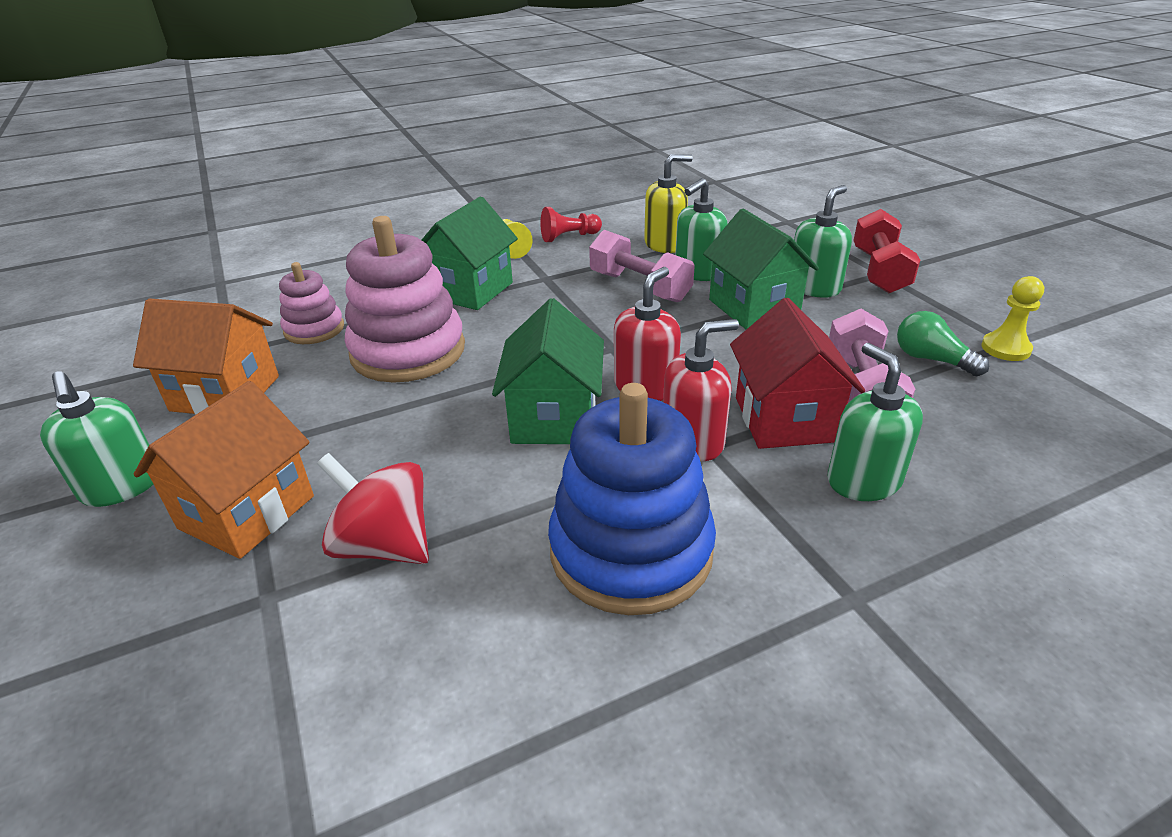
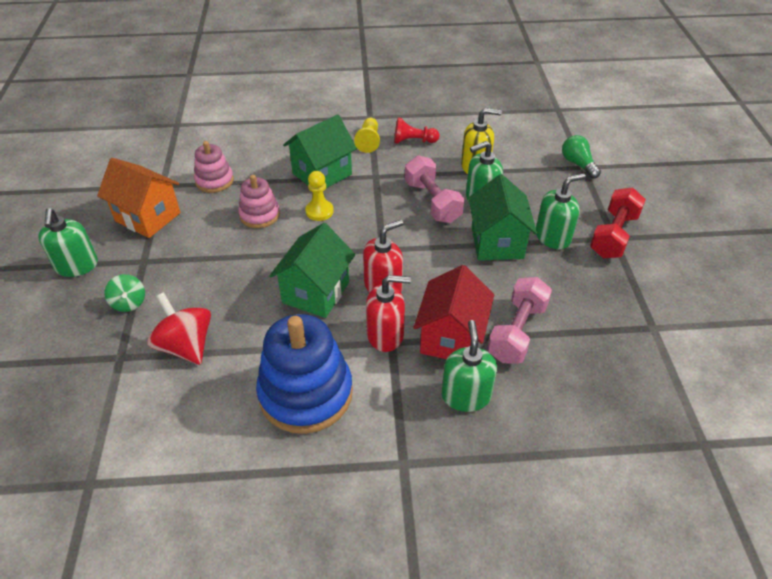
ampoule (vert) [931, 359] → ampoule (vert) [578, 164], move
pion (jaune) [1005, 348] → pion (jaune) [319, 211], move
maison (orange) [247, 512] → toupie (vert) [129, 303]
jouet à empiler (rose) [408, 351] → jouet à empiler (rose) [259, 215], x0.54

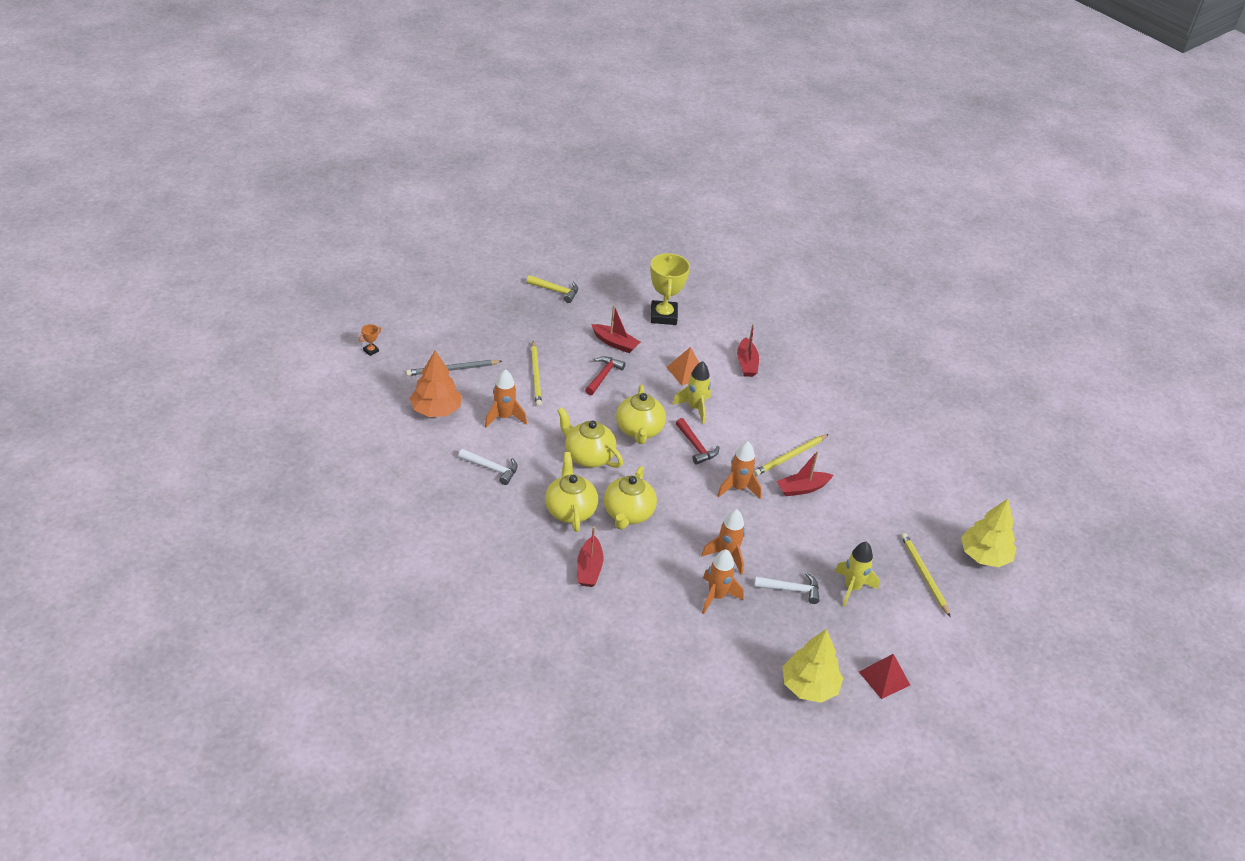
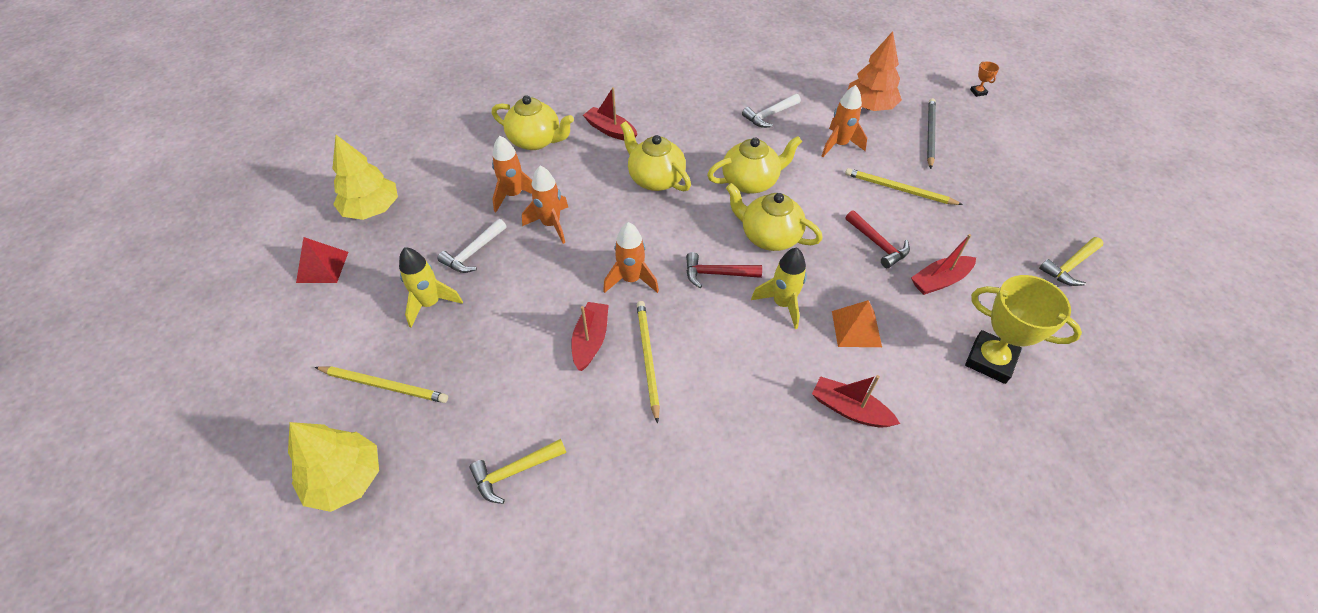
- → marteau (jaune) [514, 472]
théière (jaune) [570, 510] → théière (jaune) [535, 141], move

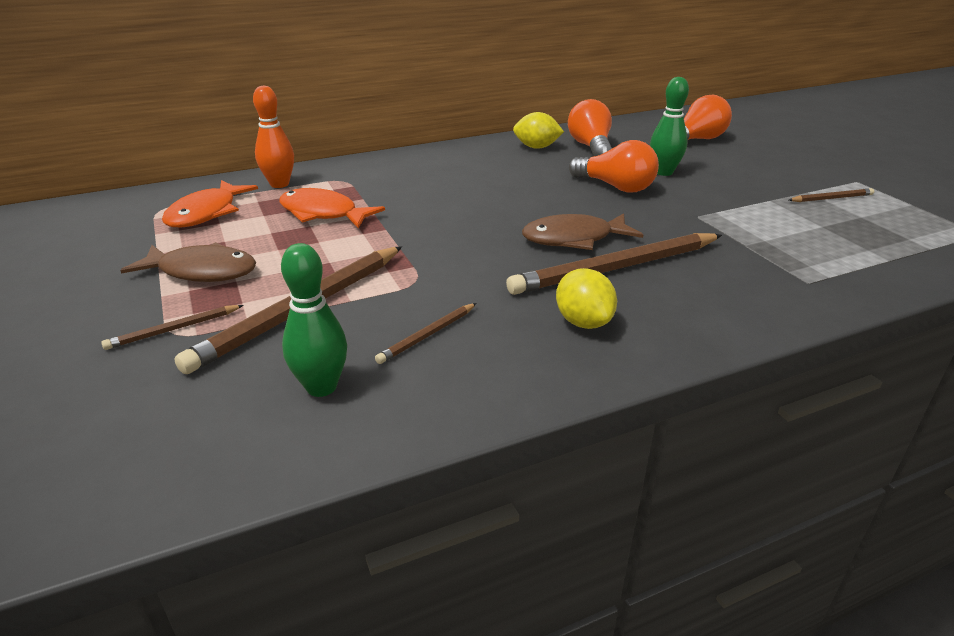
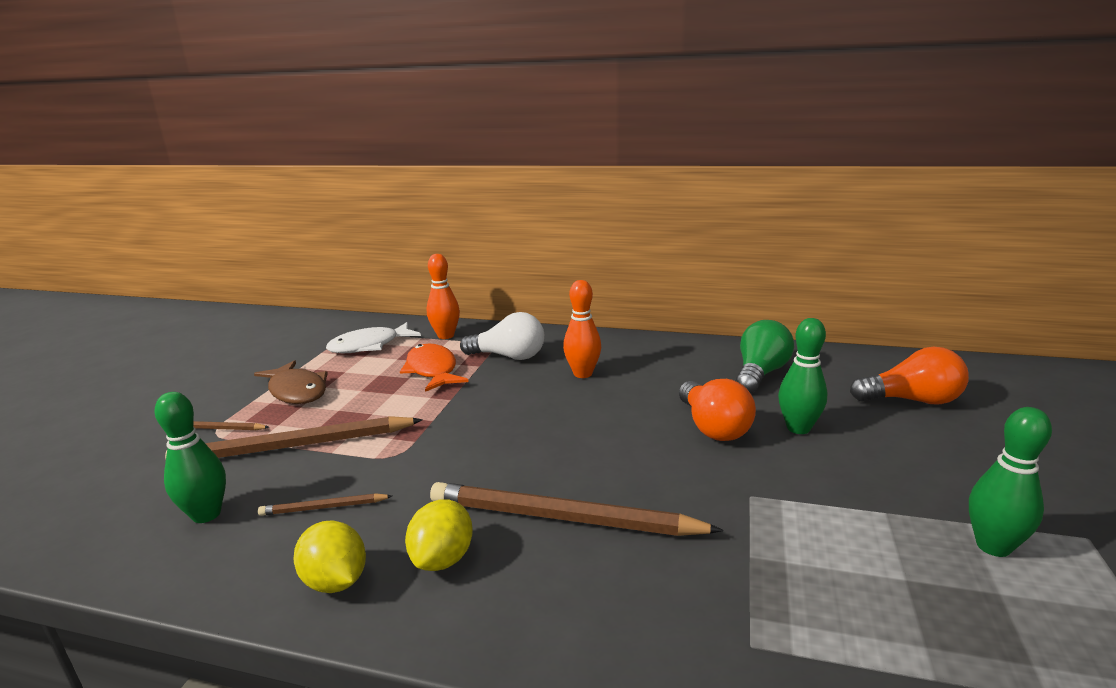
poisson (marron) [574, 239] → -
- → ampoule (blanc) [509, 356]
- → quille (orange) [583, 374]
citron (jaune) [536, 147] → citron (jaune) [336, 581], move
crayon (marron) [831, 198] → quille (vert) [993, 546]
poisson (orange) [206, 213] → poisson (blanc) [369, 346]
ampoule (orange) [590, 147] → ampoule (vert) [760, 373]

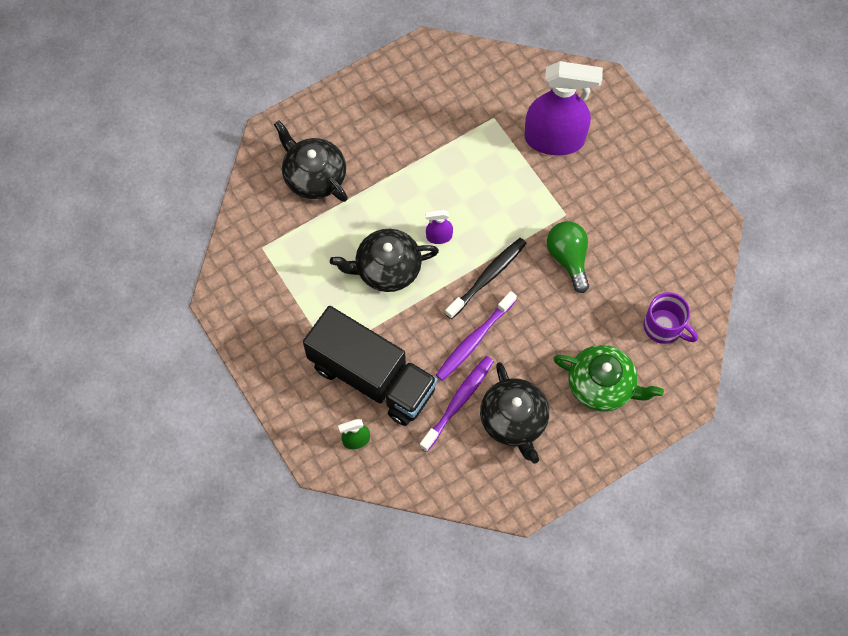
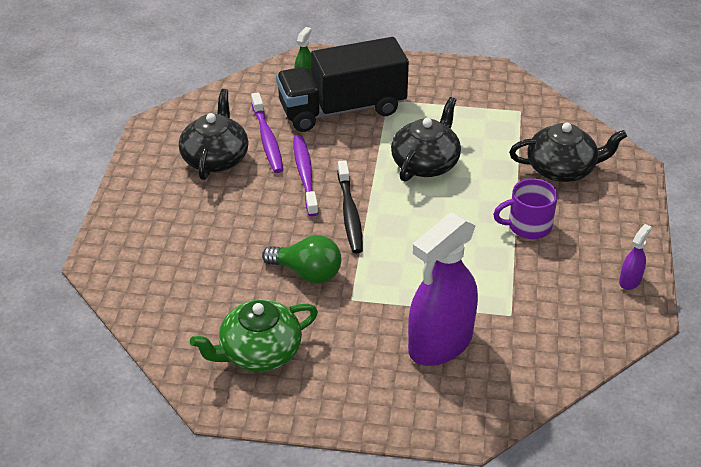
vaporisateur (violet) [439, 237] → vaporisateur (violet) [630, 281], move
théière (vert) [602, 385] → théière (vert) [259, 352], move
tasse (violet) [664, 327] → tasse (violet) [528, 226], move
théière (noir) [514, 420] → théière (noir) [215, 158], 75 degrees clockwise

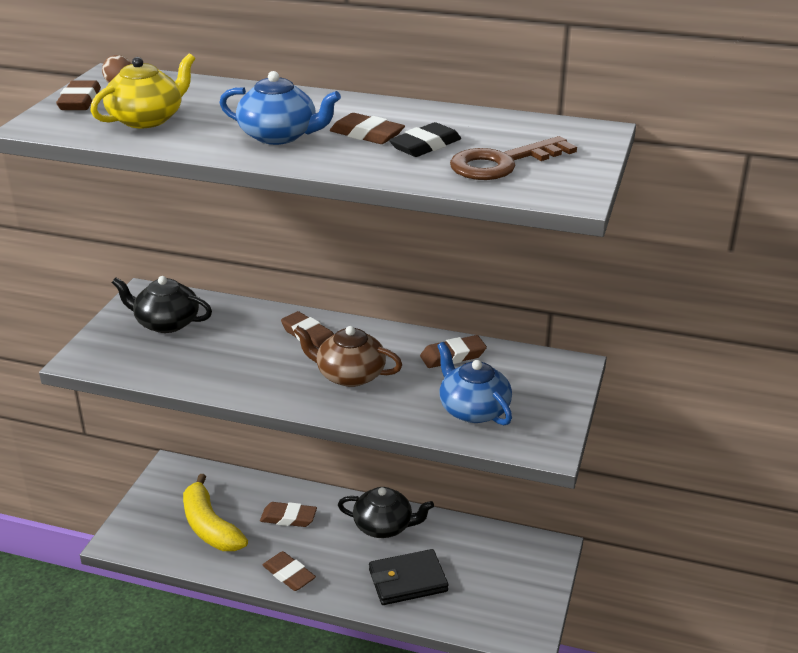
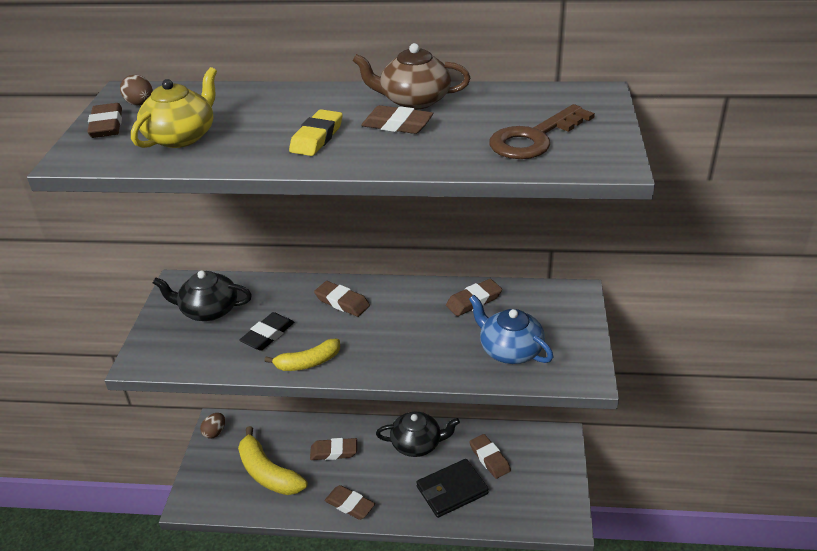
- → œuf (marron) [215, 432]
- → banane (jaune) [308, 362]
- → gomme (marron) [489, 458]
théière (marron) [349, 375] → théière (marron) [414, 100], move
gomme (noir) [425, 146] → gomme (noir) [268, 335], move
théière (bleu) [279, 136] → gomme (jaune) [317, 137]

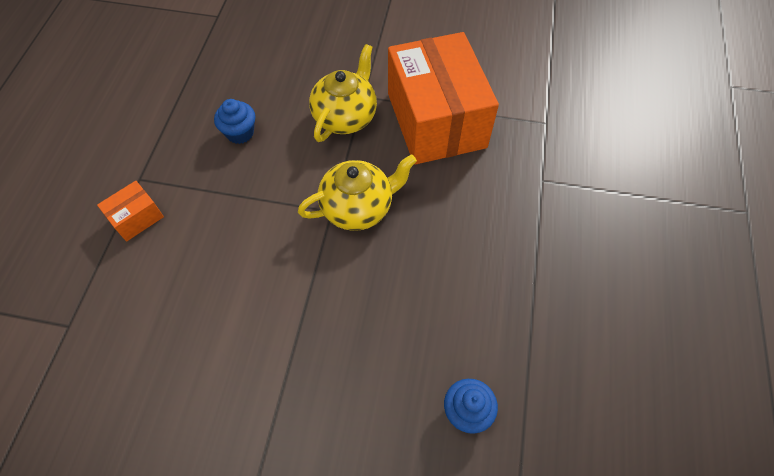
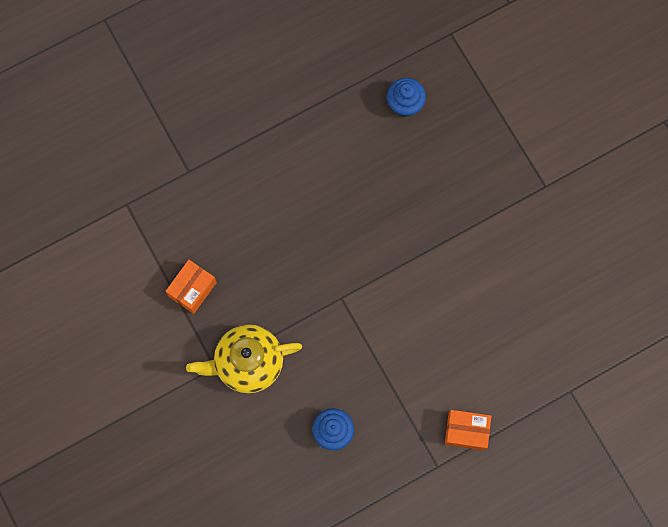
théière (jaune) [358, 207] → -
boîte (orange) [436, 120] → boîte (orange) [192, 289], x0.41

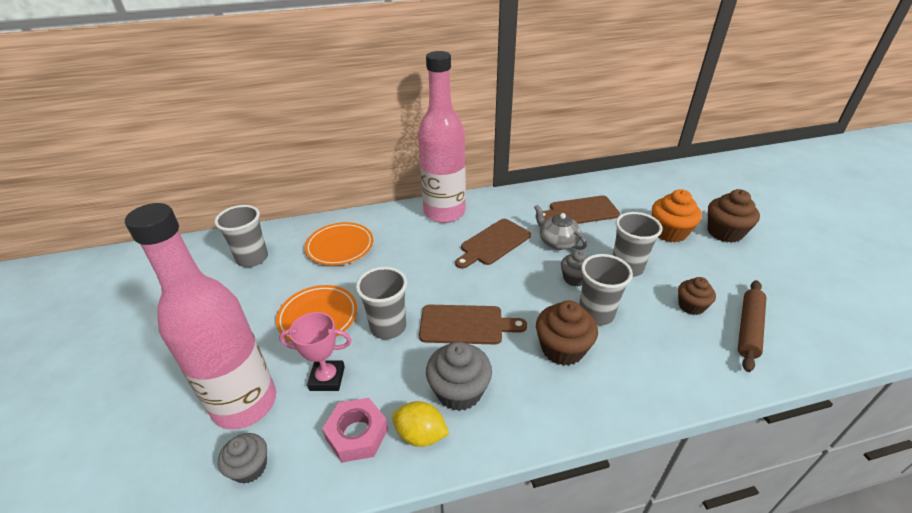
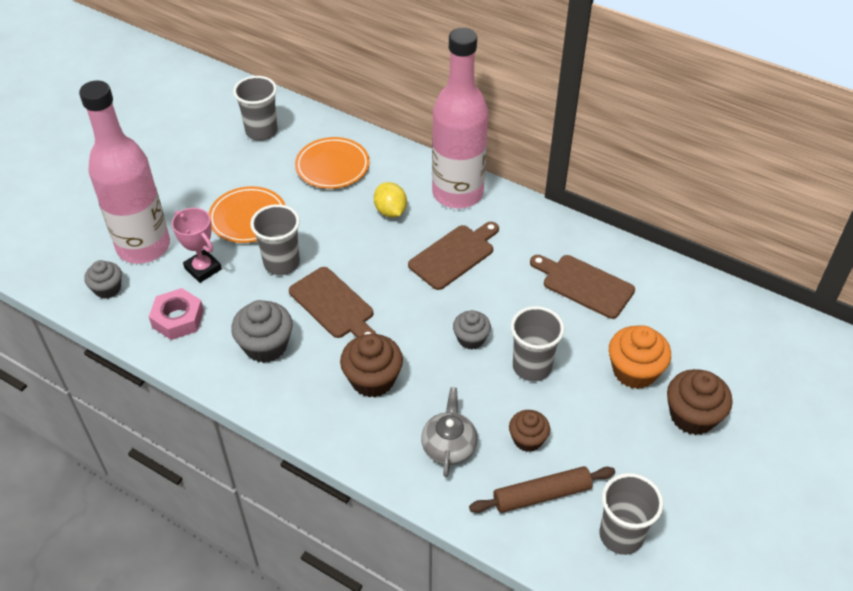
citron (jaune) [421, 435] → citron (jaune) [390, 211], move
théière (gris) [557, 242] → théière (gris) [449, 446], move
gobelet (gris) [596, 314] → gobelet (gris) [621, 535], move
planche à découper (marron) [493, 243] → planche à découper (marron) [454, 255], 135 degrees clockwise

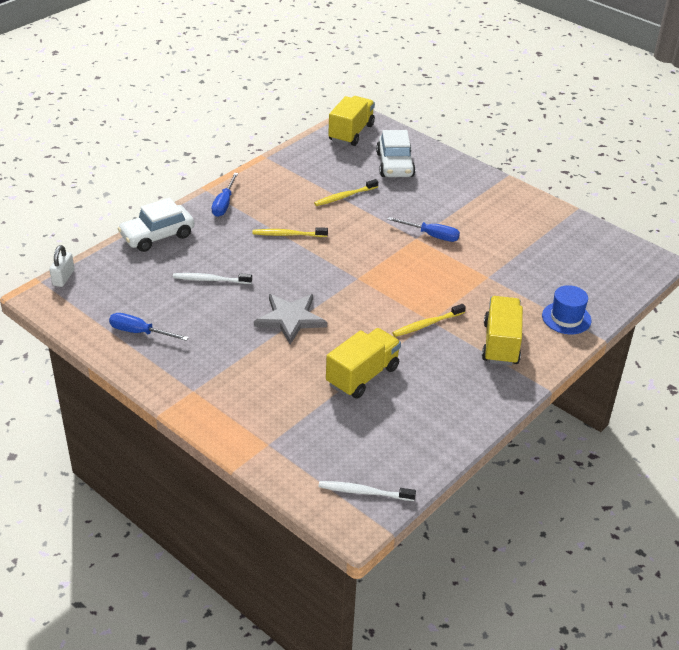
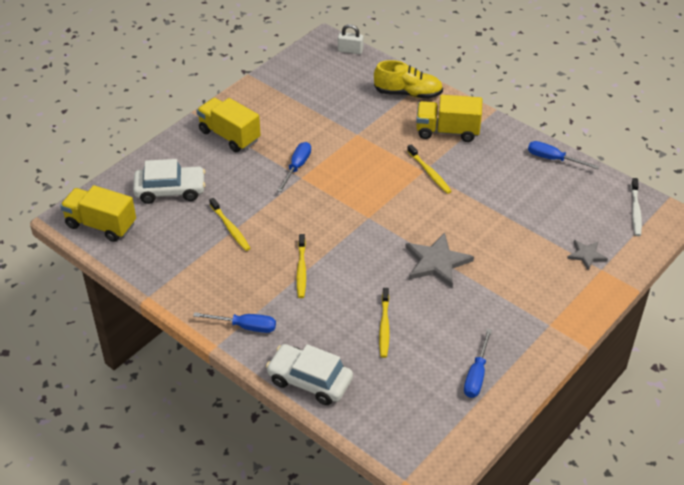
- → tournevis (bleu) [553, 159]
- → étoile (gris) [586, 255]
cadenas (blanc) [63, 278] → cadenas (blanc) [350, 50], move
camion (jaune) [362, 376] → camion (jaune) [229, 136], move
chapeau (bleu) [566, 318] → chaussure (jaune) [408, 93]
brosse à dents (blanc) [210, 280] → brosse à dents (jaune) [384, 327]
voiture (blanc) [157, 236] → voiture (blanc) [310, 380], 150 degrees clockwise

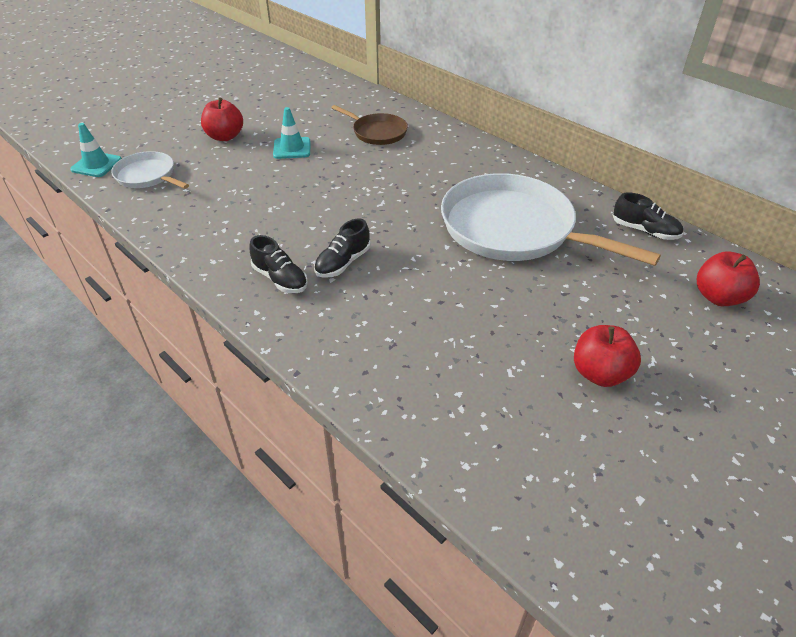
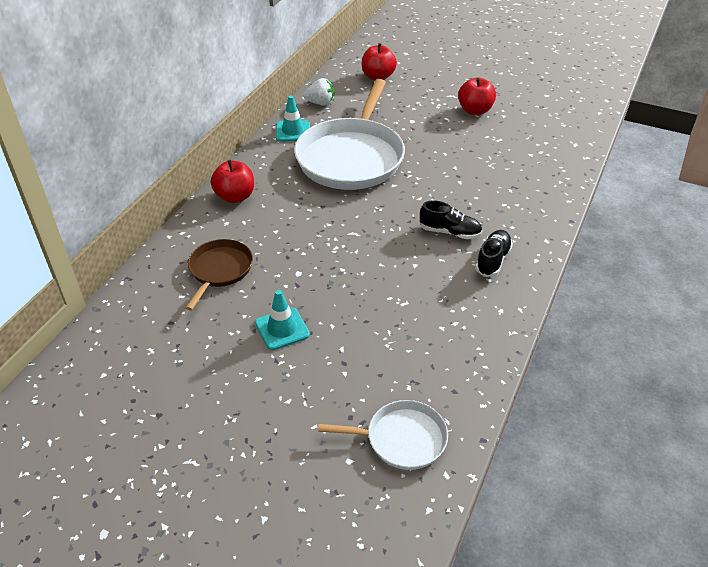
cône de chantier (turquoise) [96, 165] → cône de chantier (turquoise) [293, 131], move
pomme (rouge) [225, 137] → pomme (rouge) [235, 197], move
chaussure (noir) [644, 231] → fraise (blanc) [320, 103]
poêle (blanc) [148, 176] → poêle (blanc) [401, 439], 105 degrees counterclockwise

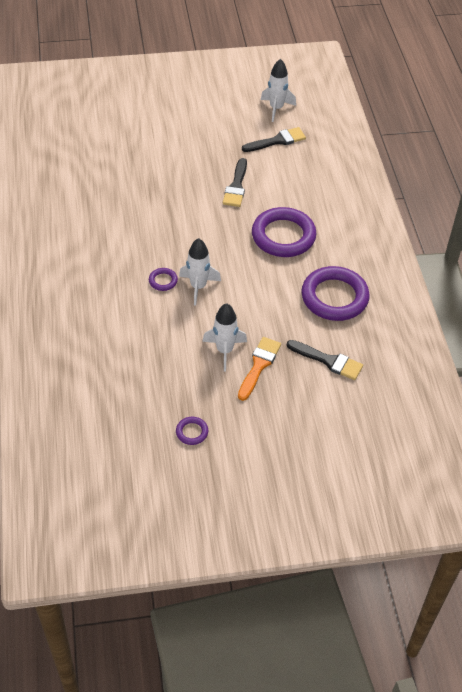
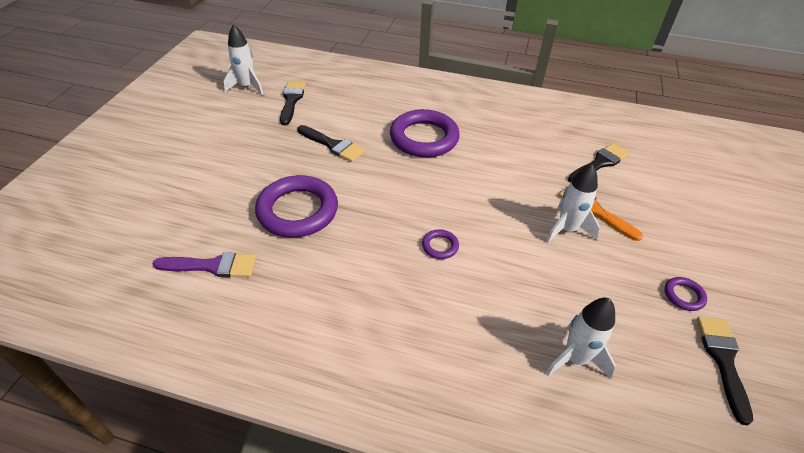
- → pinceau (violet) [212, 266]
- → pinceau (noir) [723, 360]
fusée (blanc) [198, 287] → fusée (blanc) [575, 359], move
anneau (violet) [334, 297] → anneau (violet) [297, 210], move

